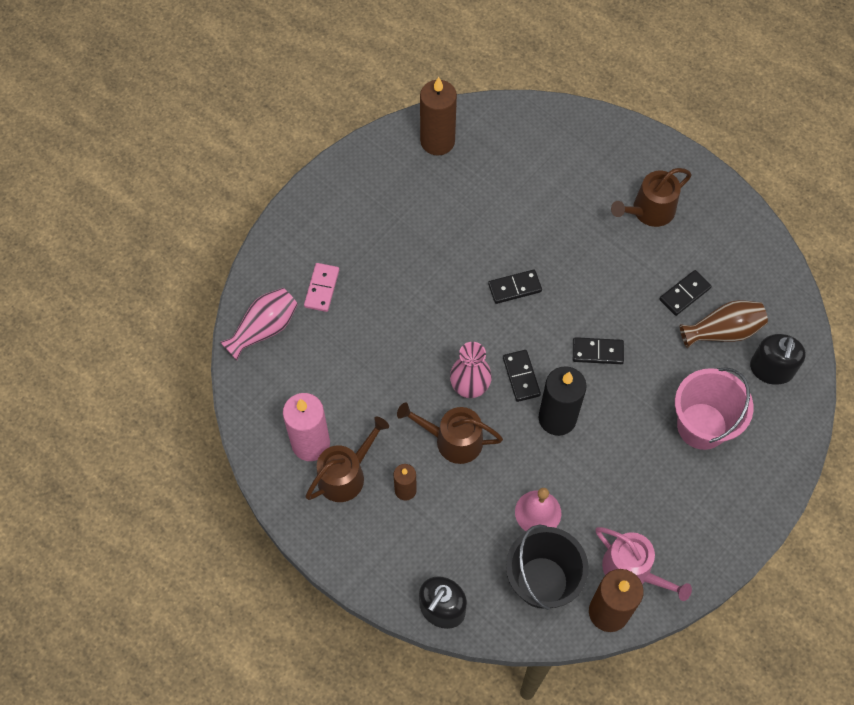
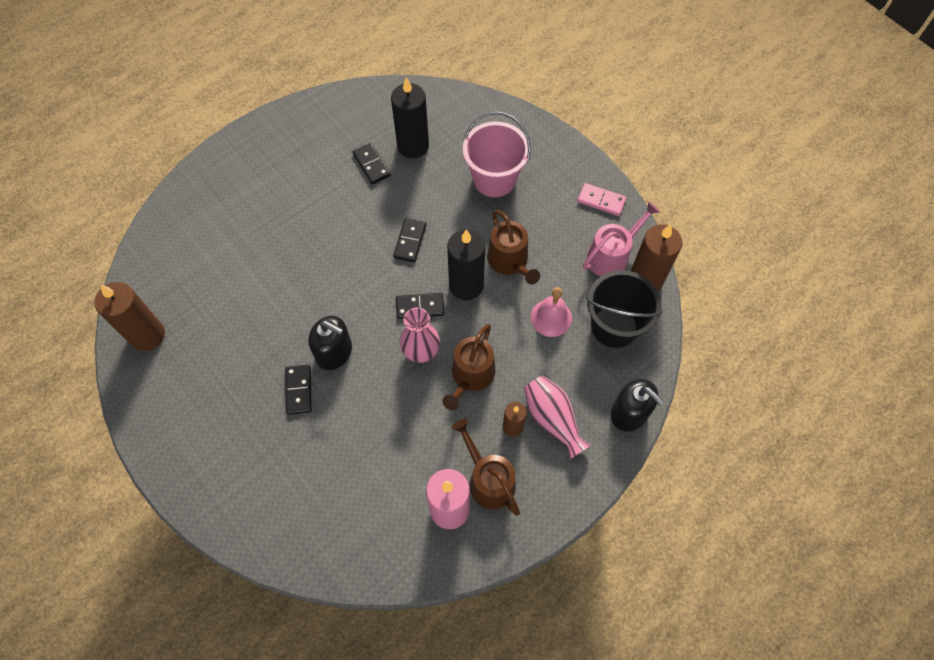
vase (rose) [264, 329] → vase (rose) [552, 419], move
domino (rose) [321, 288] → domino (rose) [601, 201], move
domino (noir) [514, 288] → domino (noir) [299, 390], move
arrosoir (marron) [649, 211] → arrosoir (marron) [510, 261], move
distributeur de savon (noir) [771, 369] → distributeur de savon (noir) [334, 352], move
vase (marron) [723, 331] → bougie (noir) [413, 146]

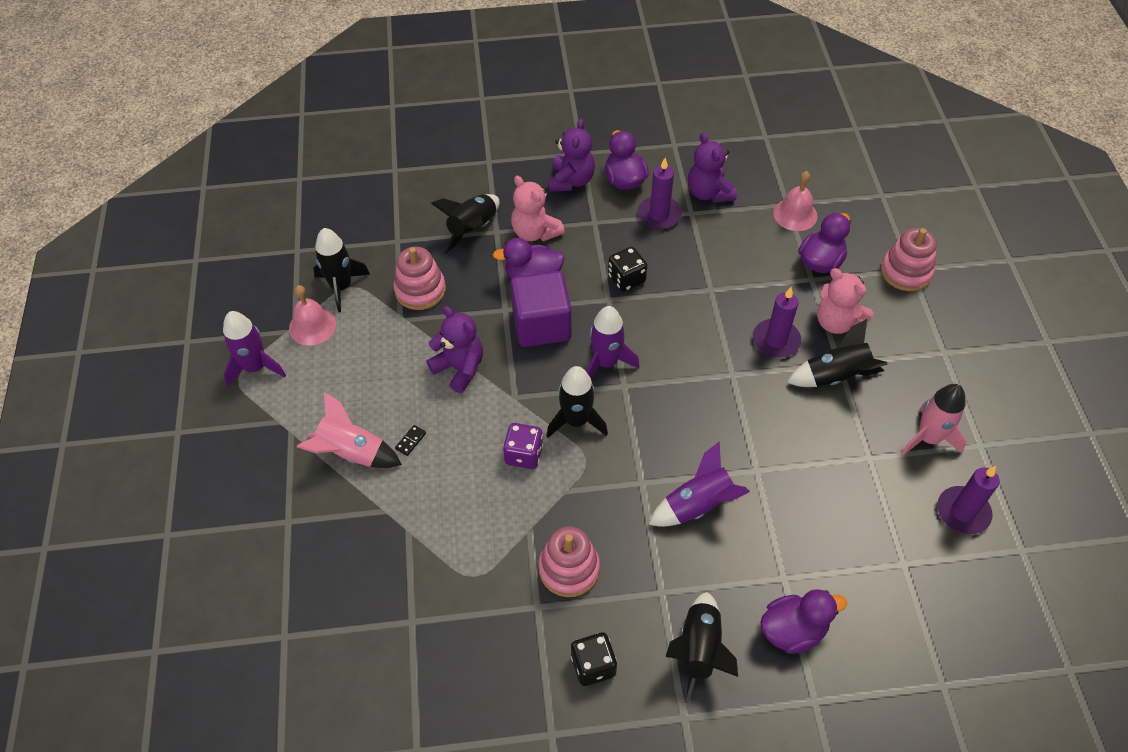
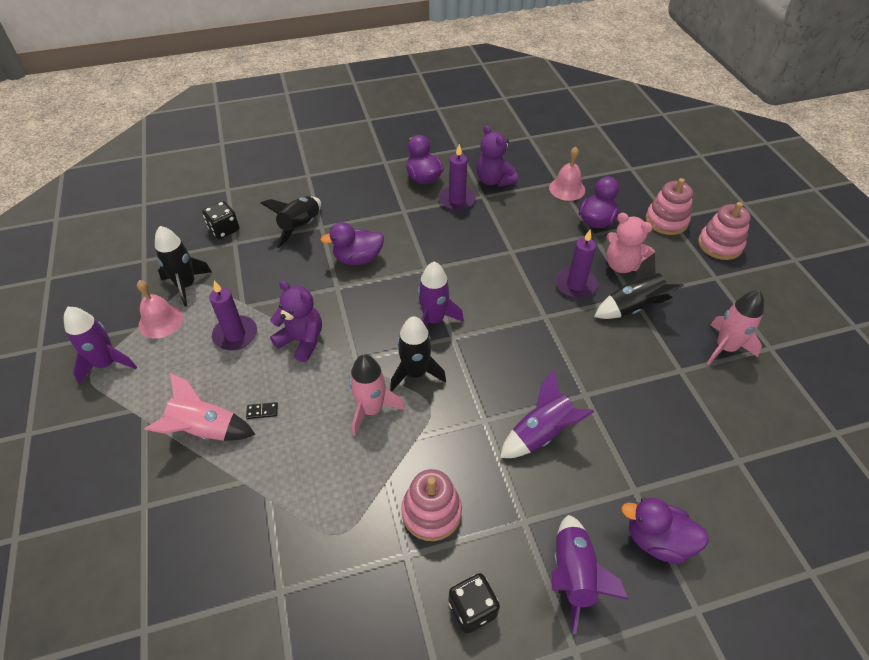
cube (violet) [541, 325] → -
ours en peluche (rose) [535, 232] → -
ours en peluche (violet) [571, 181] → -
jouet à empiler (rose) [420, 290] → jouet à empiler (rose) [720, 245], move
dé (noir) [626, 279] → dé (noir) [224, 230], move
bougie (violet) [963, 512] → bougie (violet) [235, 335], move
dé (violet) [524, 454] → fusée (rose) [371, 409]
fusée (noir) [699, 650] → fusée (violet) [573, 575]
domino (noir) [411, 441] → domino (noir) [262, 411], 60 degrees clockwise
canard (violet) [793, 630] → canard (violet) [657, 540], 135 degrees counterclockwise

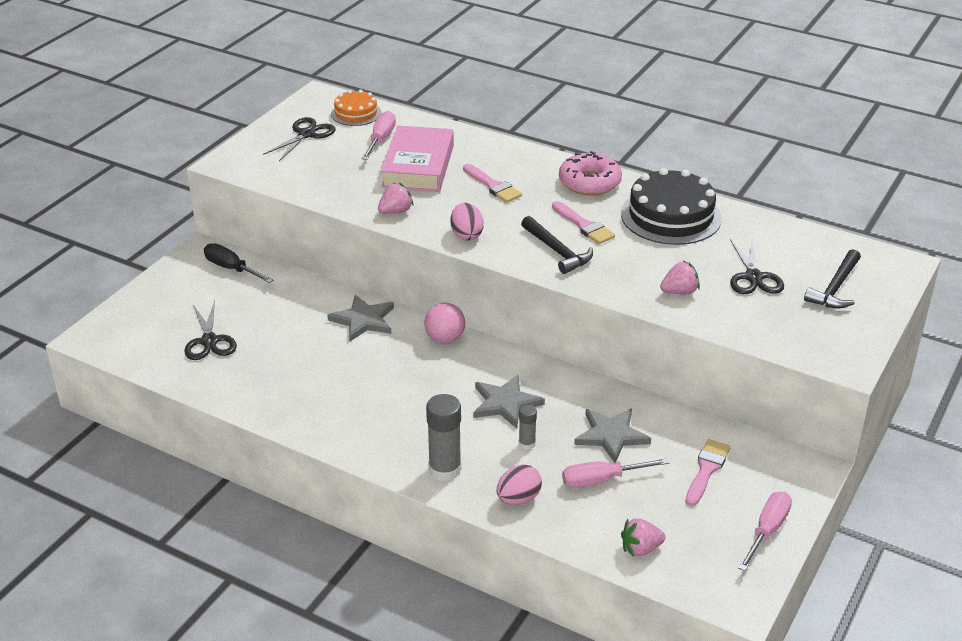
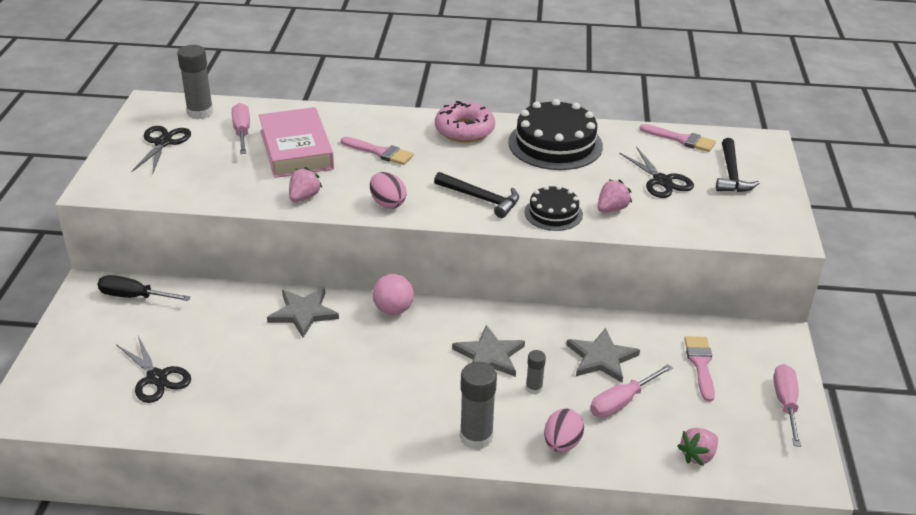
- → gâteau (noir) [553, 213]
pinceau (rose) [584, 225] → pinceau (rose) [681, 139], move
gâteau (orange) [356, 113] → bâton de colle (gris) [200, 112]

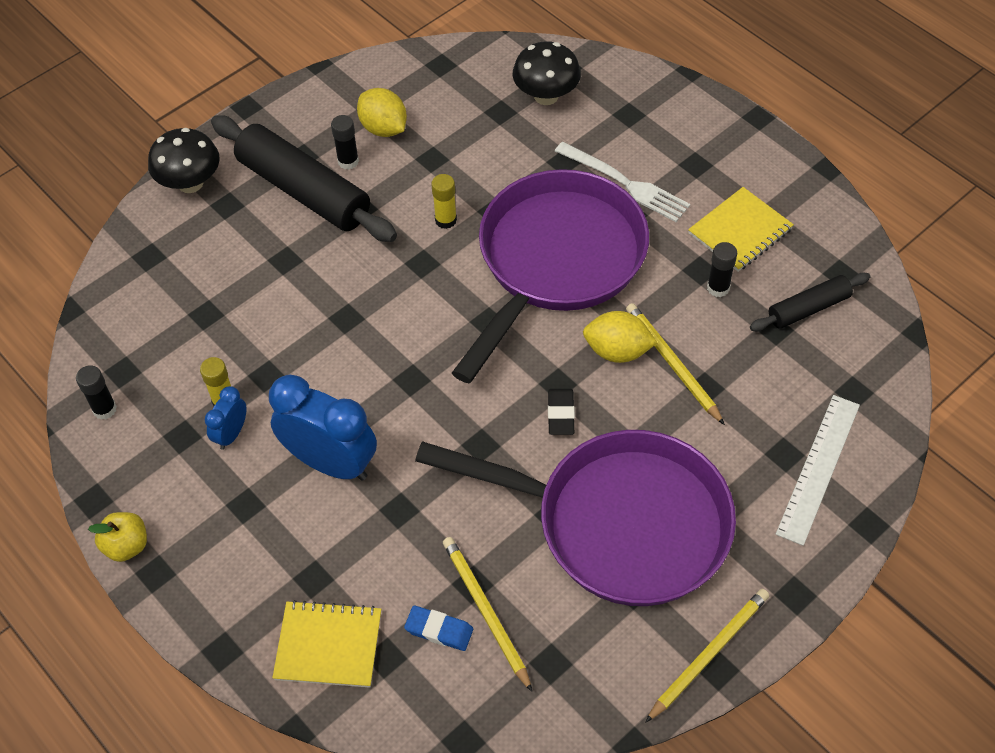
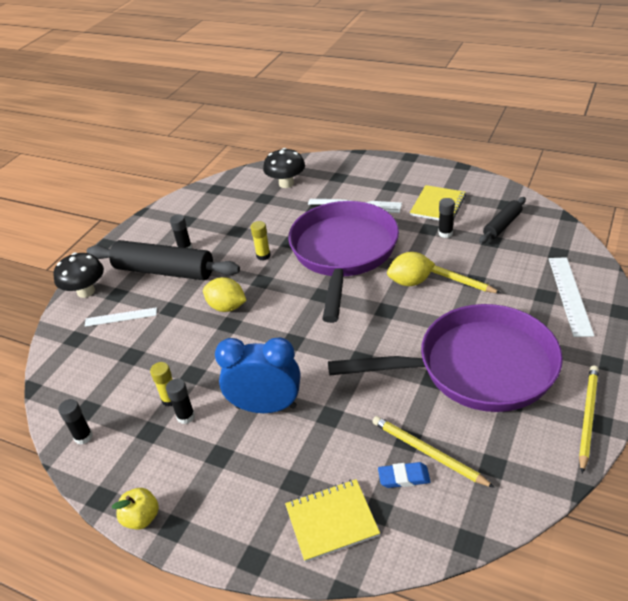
gomme (noir) [561, 414] → -
- → règle (blanc) [121, 317]
citron (jaune) [383, 128] → citron (jaune) [227, 307], move
réveil (bleu) [231, 434] → bâton de colle (noir) [186, 416]

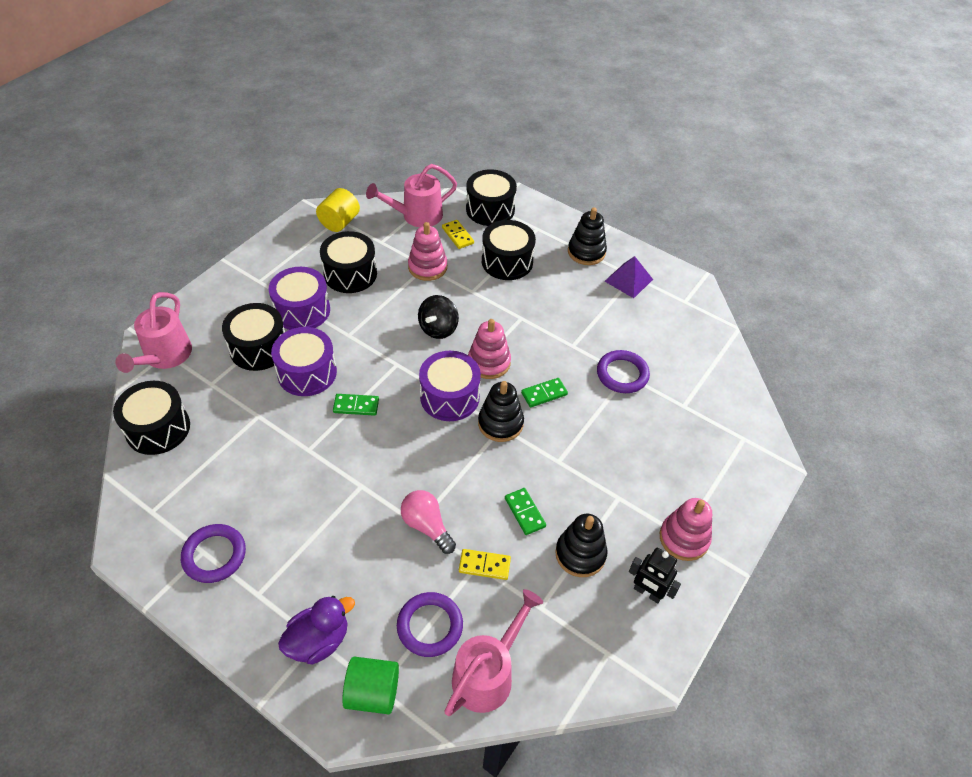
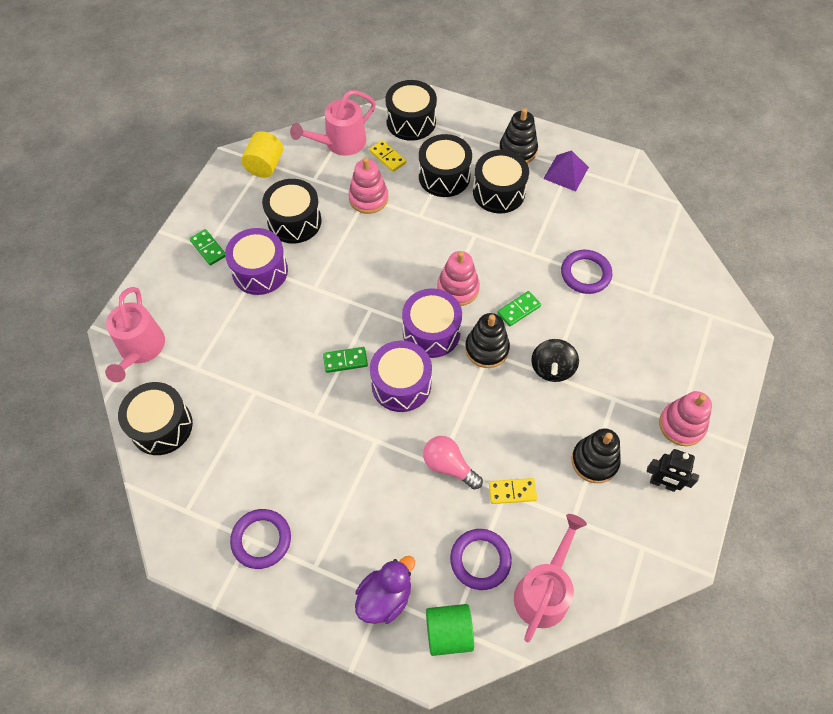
tambour (noir) [259, 348] → tambour (noir) [498, 192], move
tambour (violet) [307, 373] → tambour (violet) [401, 384], move
toupie (noir) [438, 328] → toupie (noir) [552, 369], move
domino (vert) [525, 512] → domino (vert) [208, 248], move

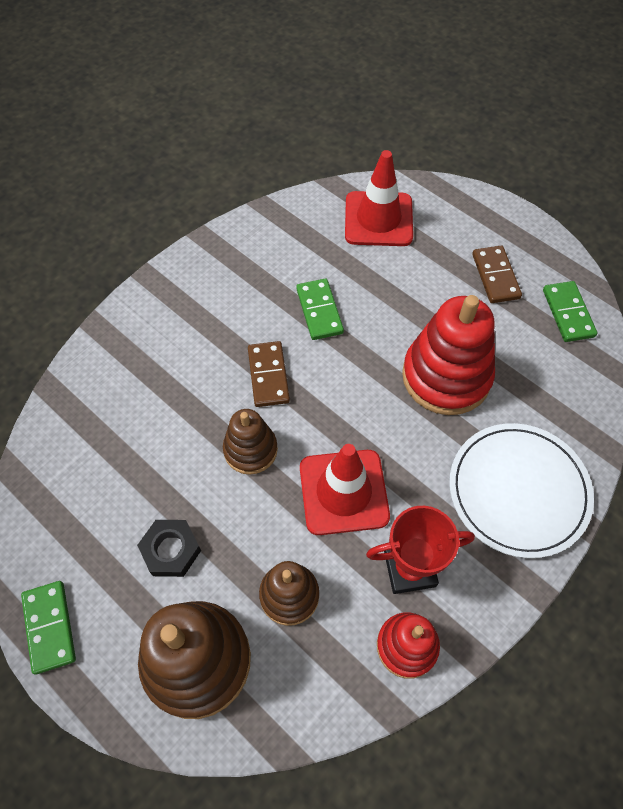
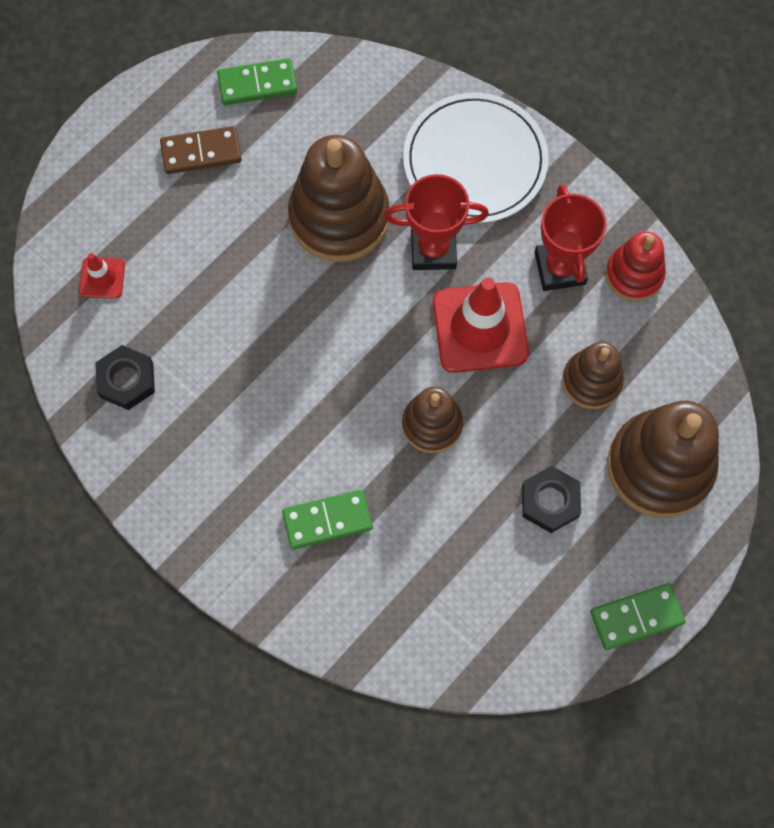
domino (marron) [268, 375] → -
- → écrou (noir) [127, 380]
- → trophée (rouge) [433, 249]
domino (vert) [319, 311] → domino (vert) [327, 520], move
jouet à empiler (rouge) [446, 376] → jouet à empiler (marron) [339, 217]
cône de chantier (rouge) [378, 219] → cône de chantier (rouge) [102, 278], x0.49

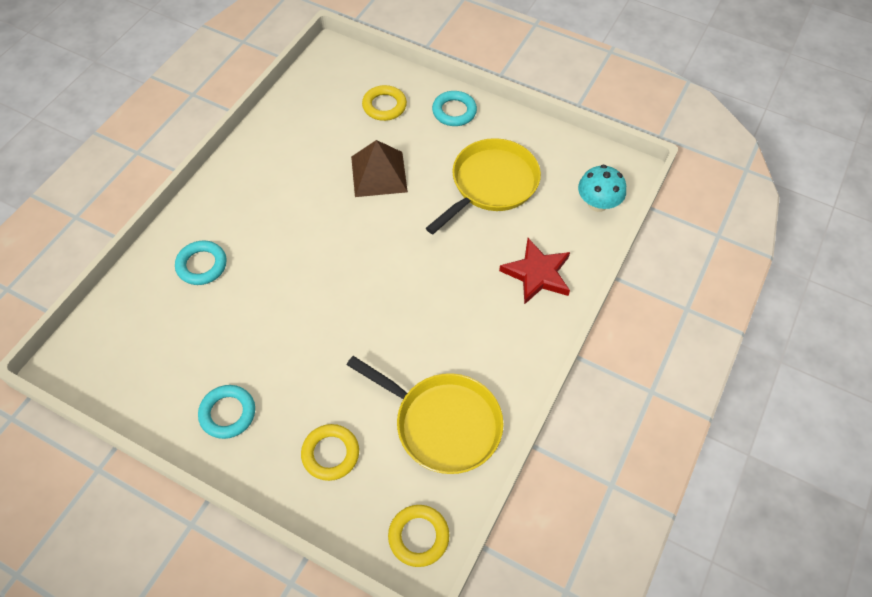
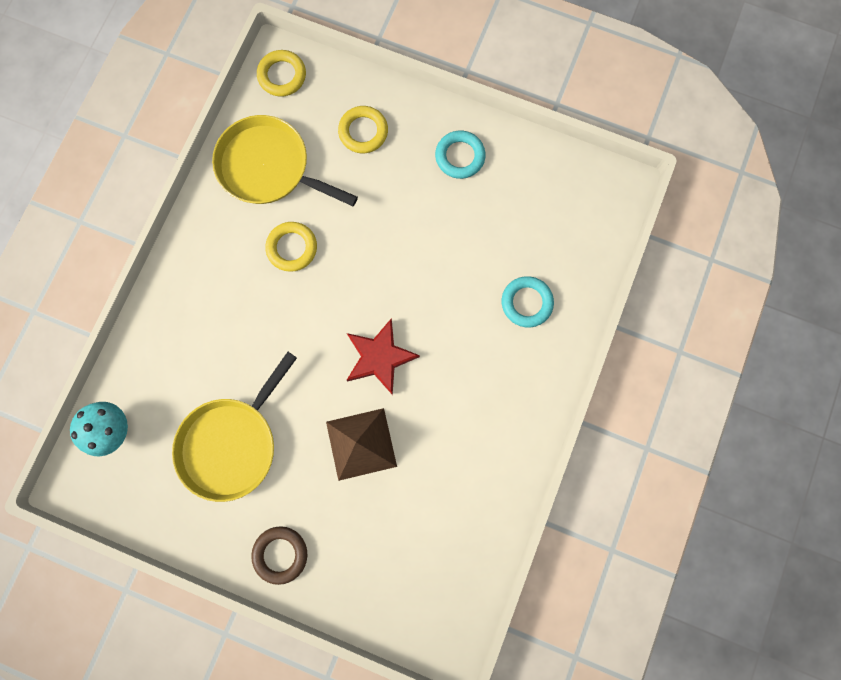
anneau (jaune) [384, 106] → anneau (jaune) [292, 248], move
étoile (rouge) [537, 274] → étoile (rouge) [379, 357], move
anneau (turquoise) [454, 111] → anneau (marron) [280, 554]

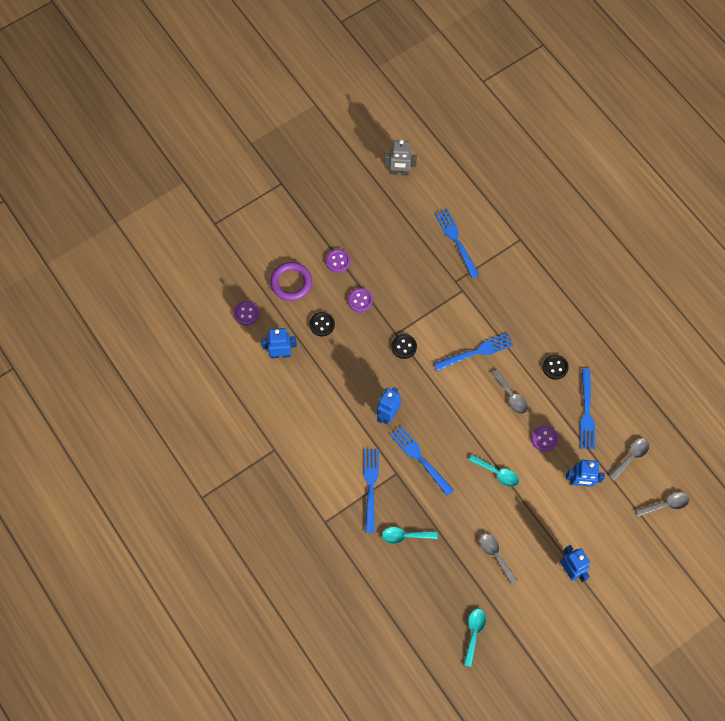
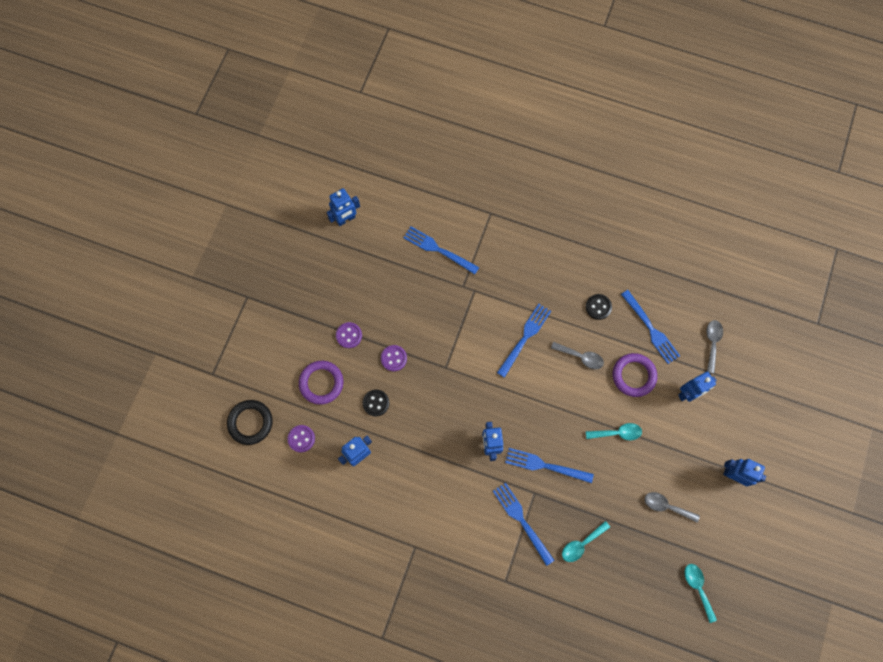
bouton (noir) [404, 347] → -
cuillère (gris) [666, 504] → -
- → anneau (noir) [250, 423]
bouton (violet) [544, 439] → anneau (violet) [633, 376]
robot (gris) [399, 172] → robot (bleu) [346, 219]

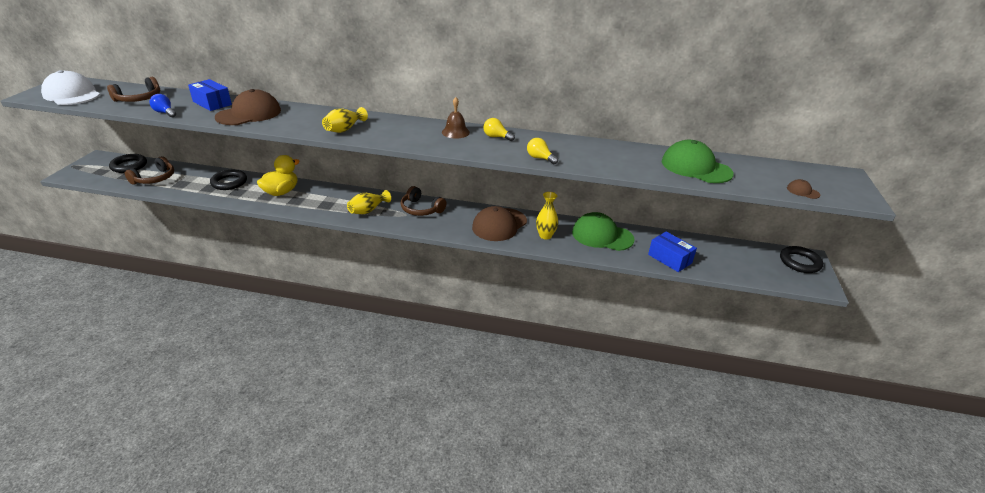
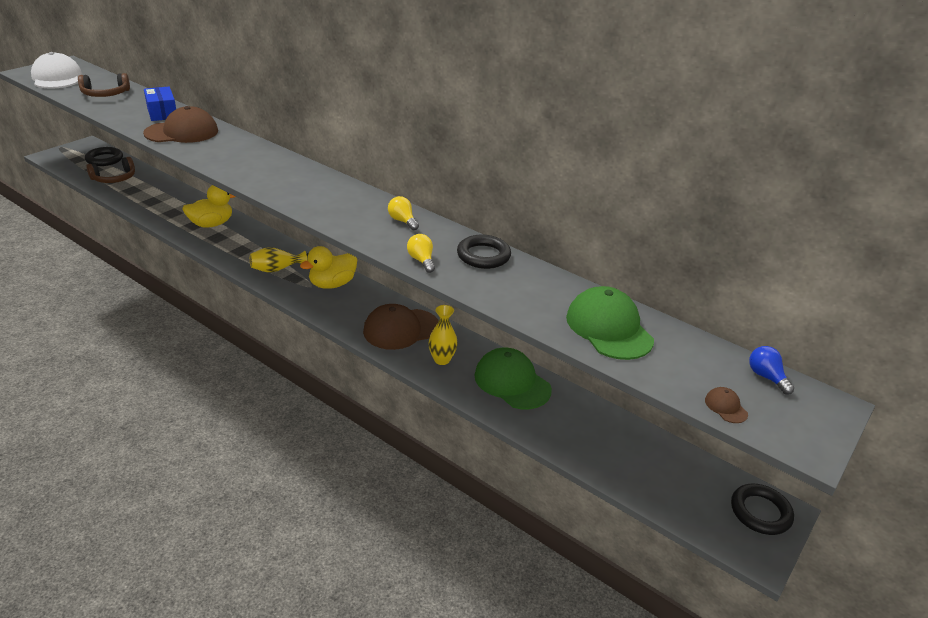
vase (jaune) [344, 129] → -
cloche (marron) [455, 132] → -
boîte (bleu) [670, 259] → -
ampoule (bleu) [165, 113] → ampoule (bleu) [766, 377], move
anneau (noir) [229, 182] → anneau (noir) [483, 256], move
casque audio (marron) [421, 209] → canard (jaune) [332, 284]

